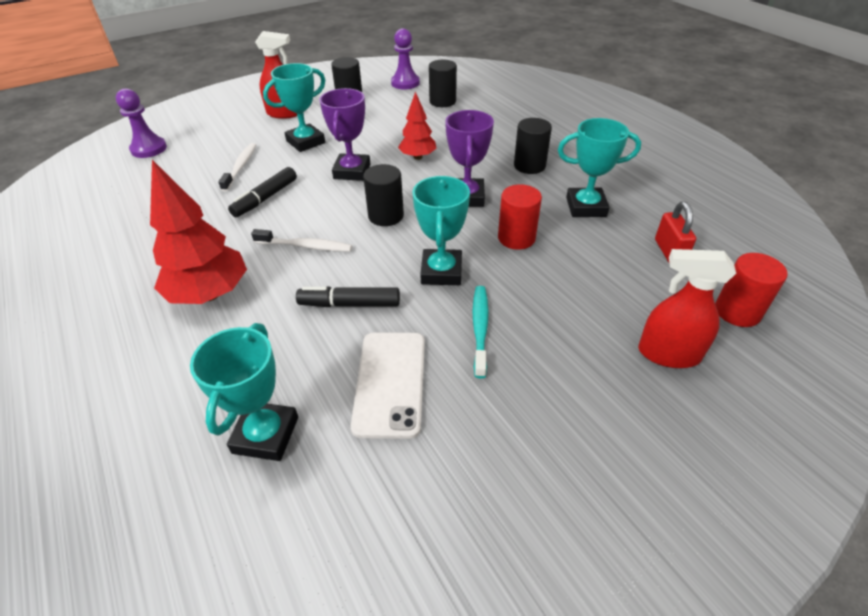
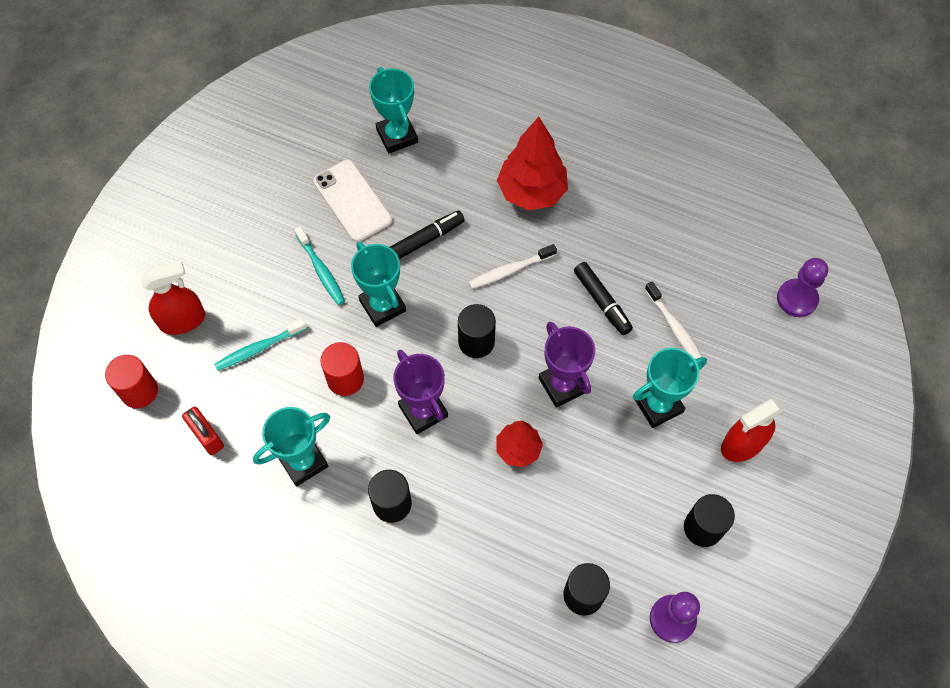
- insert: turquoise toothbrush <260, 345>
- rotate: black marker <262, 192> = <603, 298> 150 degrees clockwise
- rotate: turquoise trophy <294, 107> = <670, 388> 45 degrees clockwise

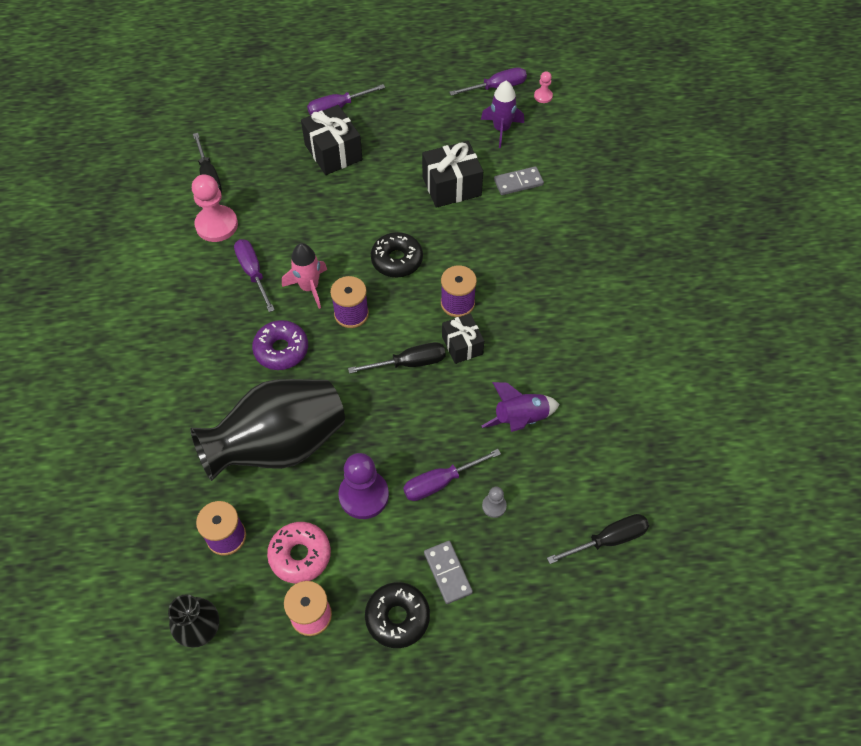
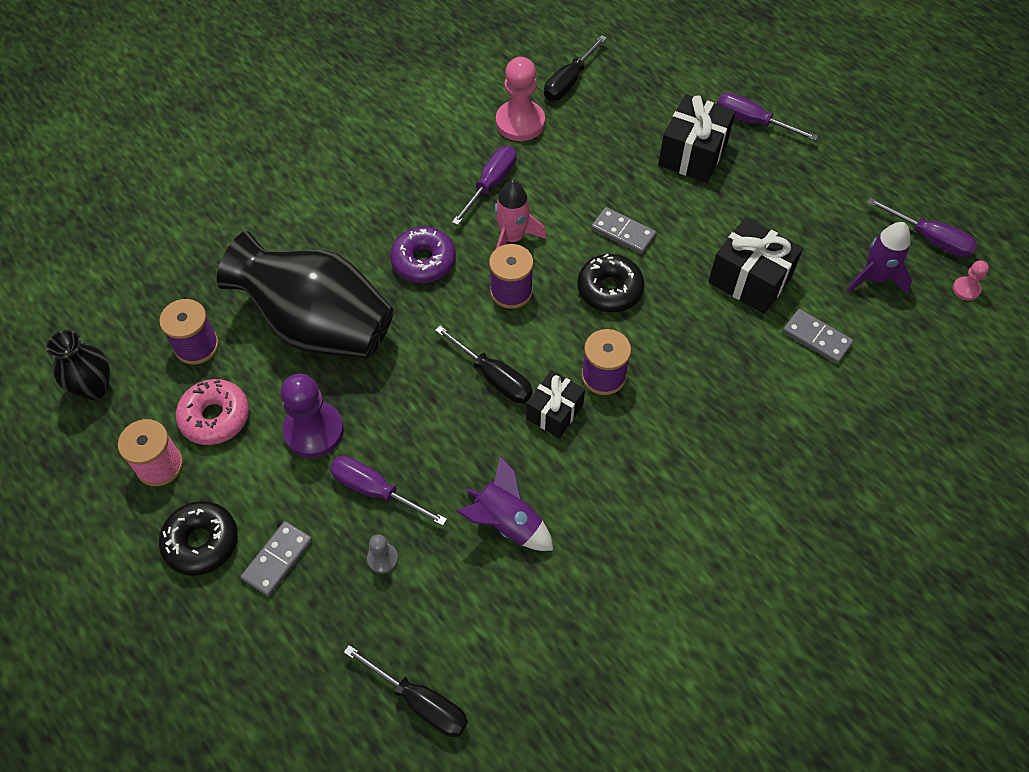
- insert: grey domino <623, 230>

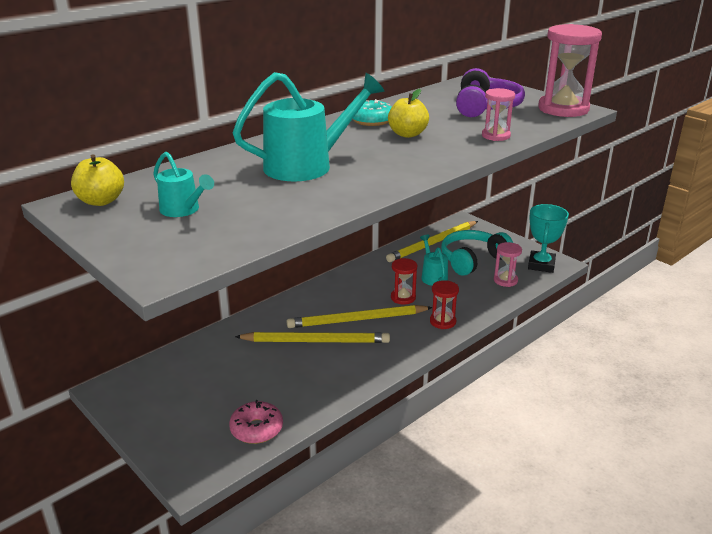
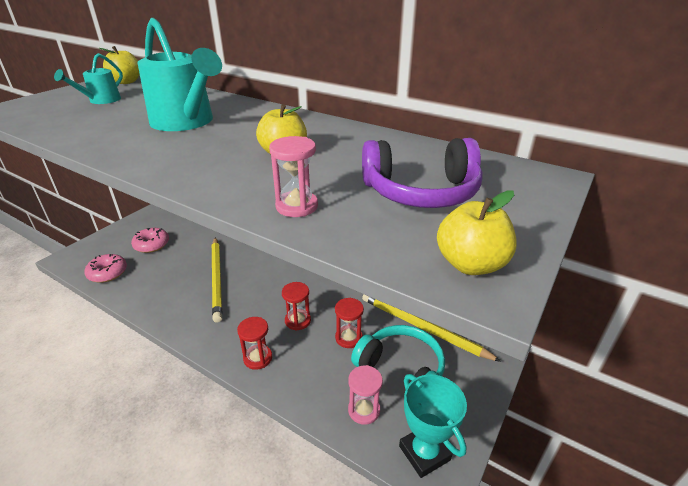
- insert: pink donut <150, 240>
- replace: turquoise watering can <434, 260> to red hourglass <349, 323>
- rotate: turquoise trophy <548, 238> = <433, 426> 60 degrees clockwise
- replace: pink hourglass <570, 70> to yellow apple <477, 232>
- delete: yellow pencil <360, 316>
- delete: turquoise donut <372, 112>

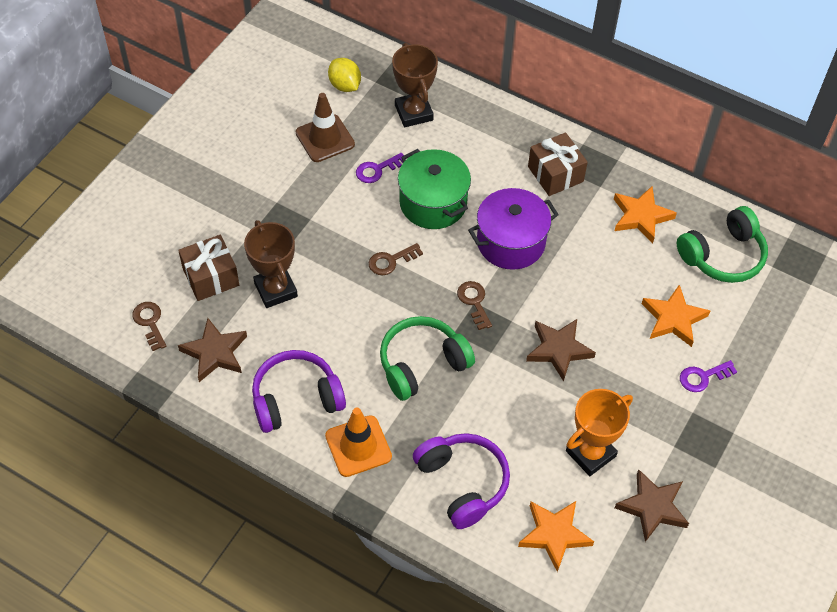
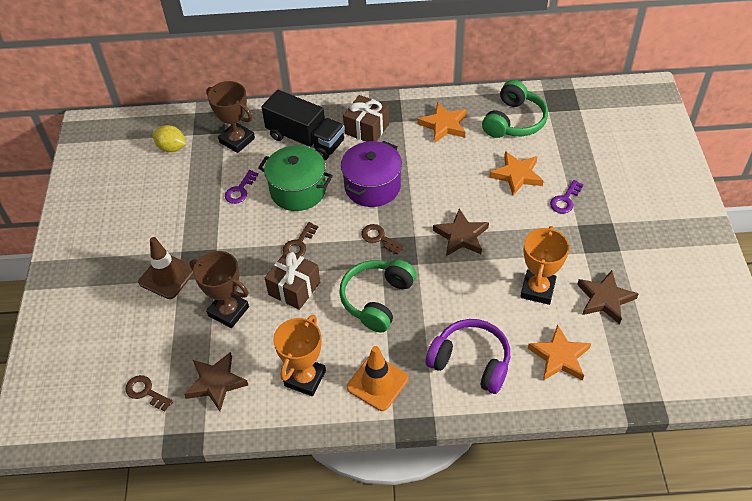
- move: brown traffic cone <325, 127> to <165, 268>
- insert: black truck <303, 125>
- move: brown gift <208, 268> to <293, 280>
- replace: purple headphones <299, 391> to orange trophy <299, 355>

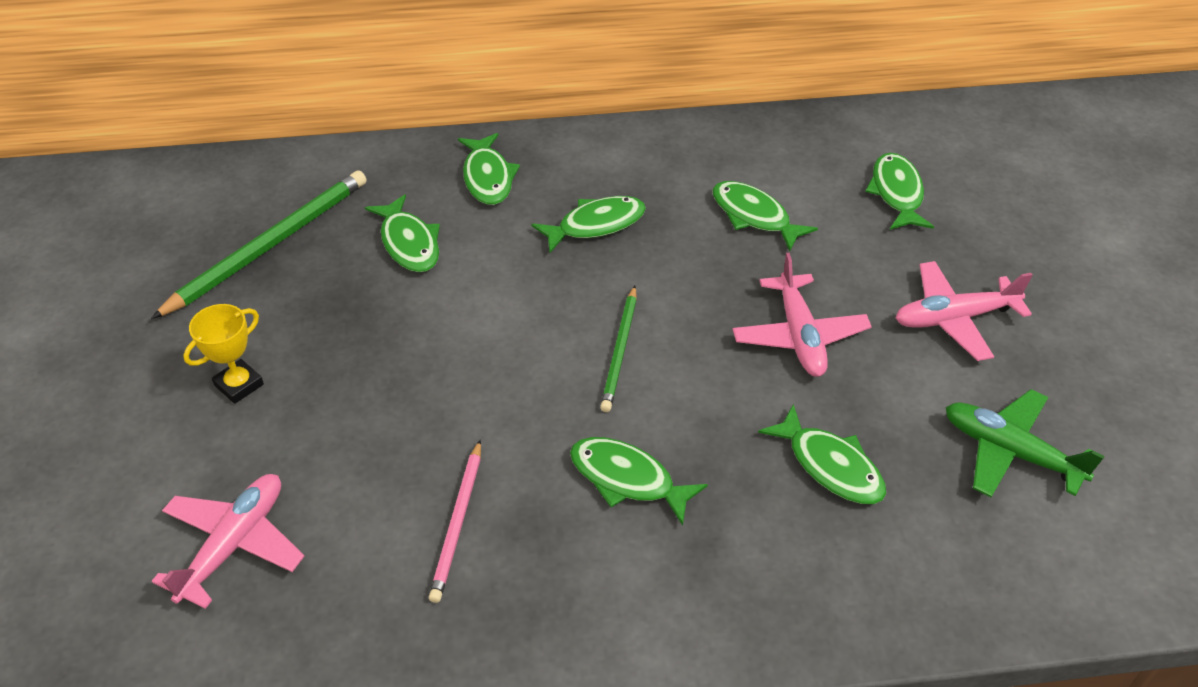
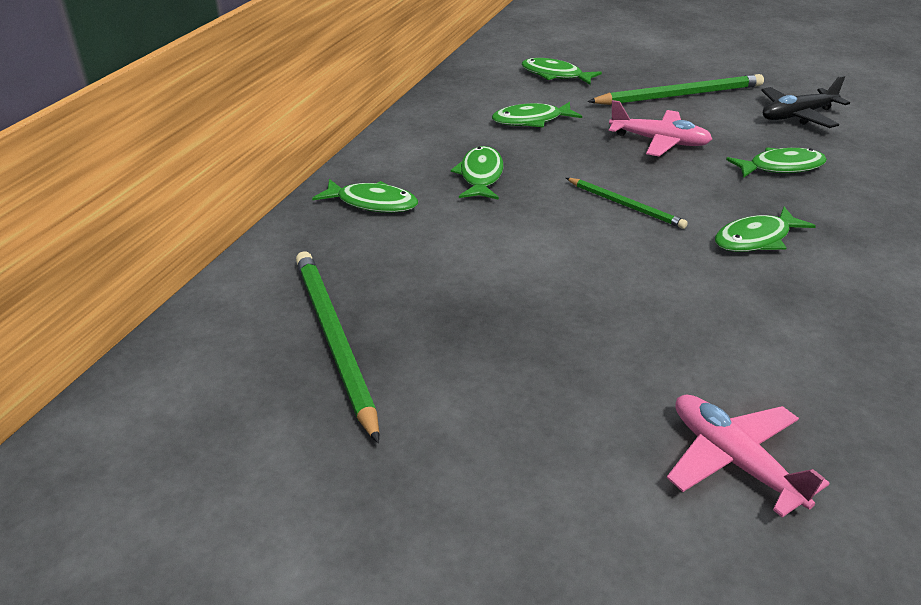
- replace: pink plane <964, 311> to green pencil <675, 89>
- recolor: green plane <1024, 443> to black plane <805, 101>
- delete: yellow trophy <223, 354>
- delete: green fish <402, 233>
- delete: pink pencil <455, 521>

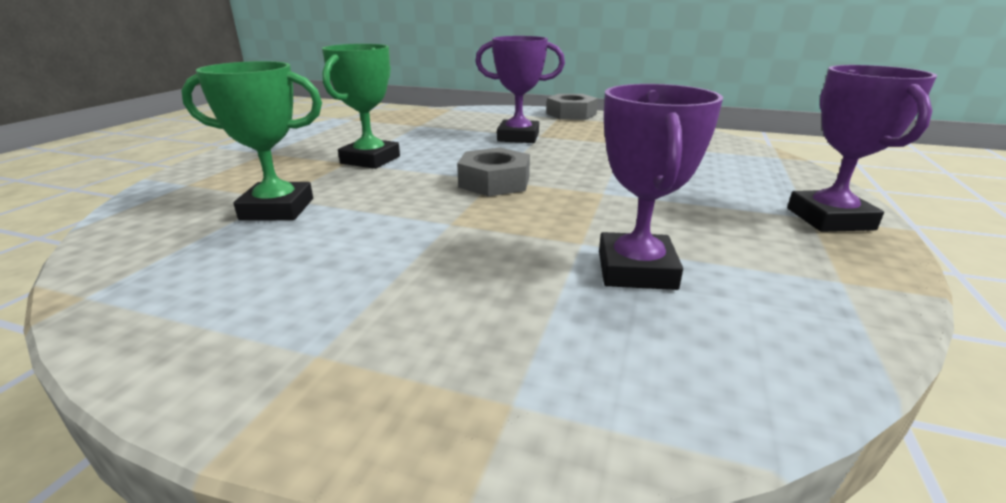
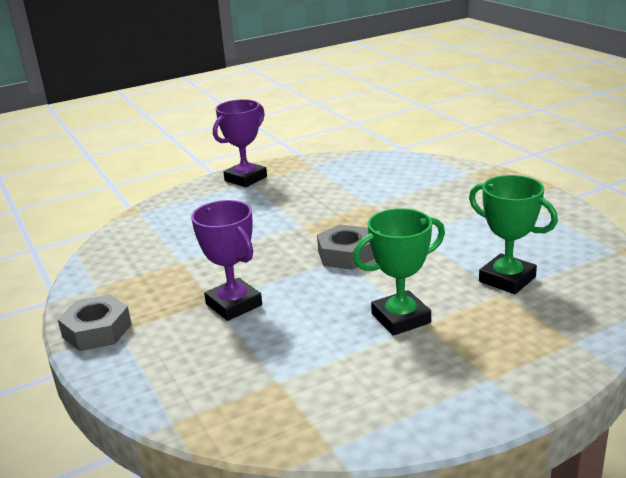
- delete: purple trophy <661, 187>

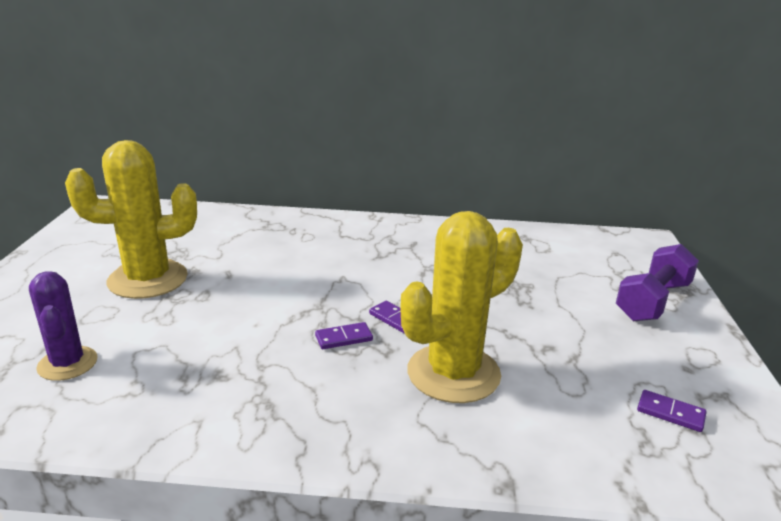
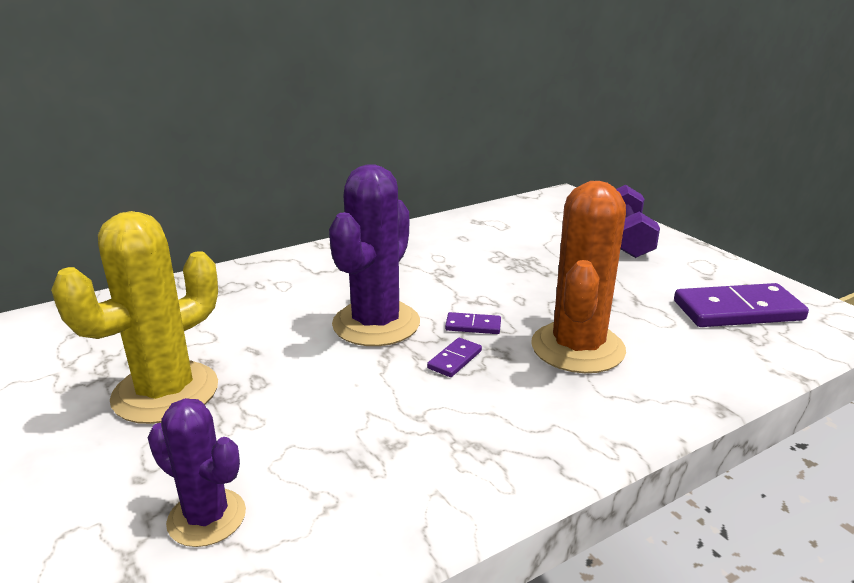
- insert: purple cactus <374, 255>
- recolor: yellow cactus <461, 307> to orange cactus <578, 277>
- resize: purple domino <672, 411> = <741, 305> x2.18

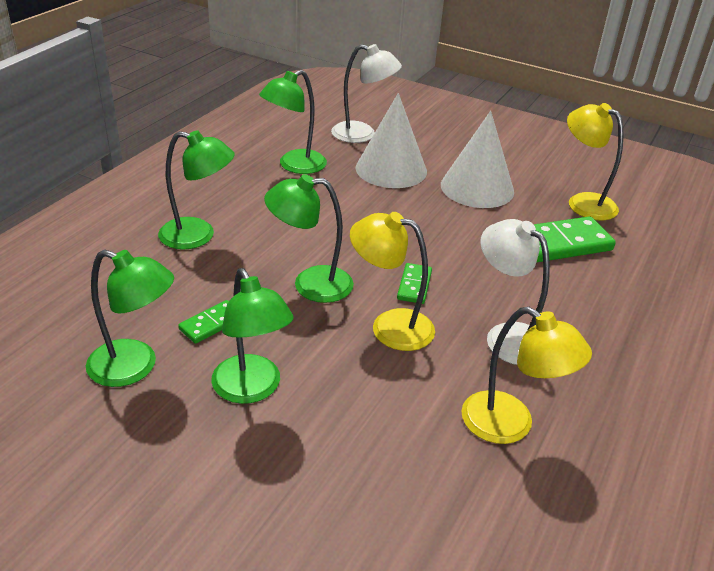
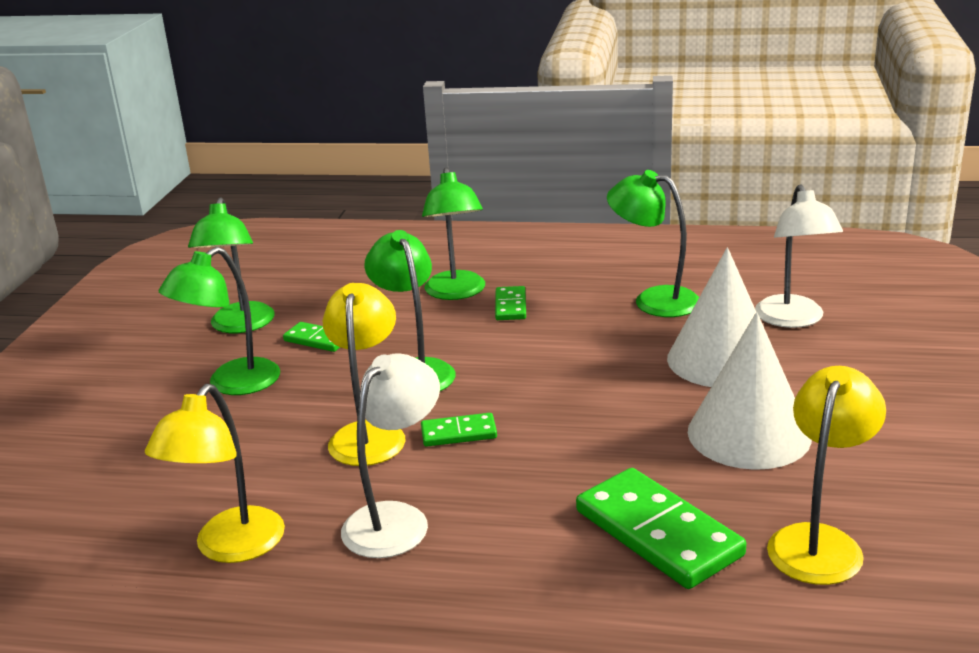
- insert: green domino <510, 303>

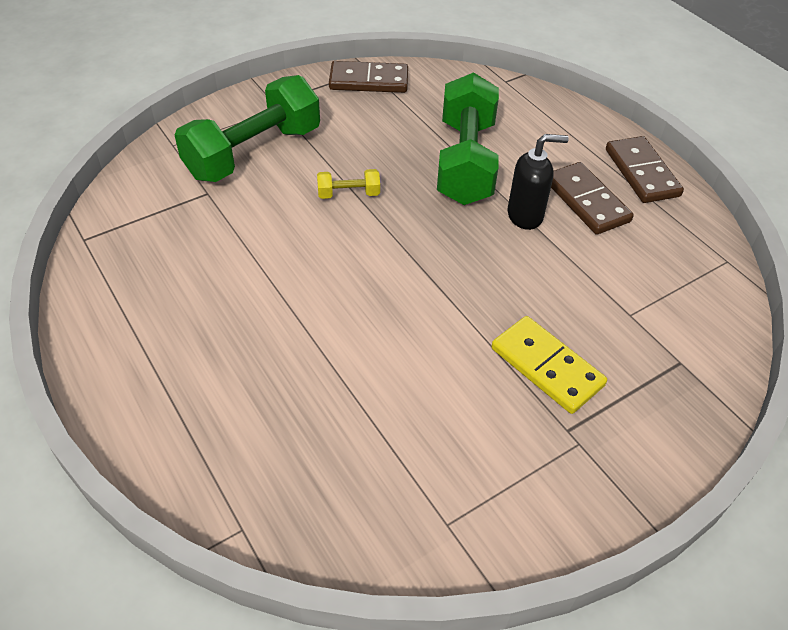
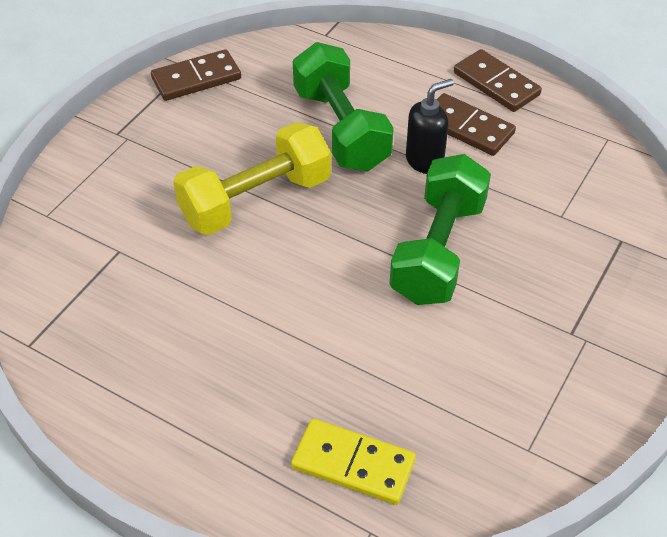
- resize: yellow dumbbell <348, 184> = <252, 178> x2.36
- move: yellow domino <549, 365> to <353, 462>
- move: green dumbbell <247, 128> to <440, 229>

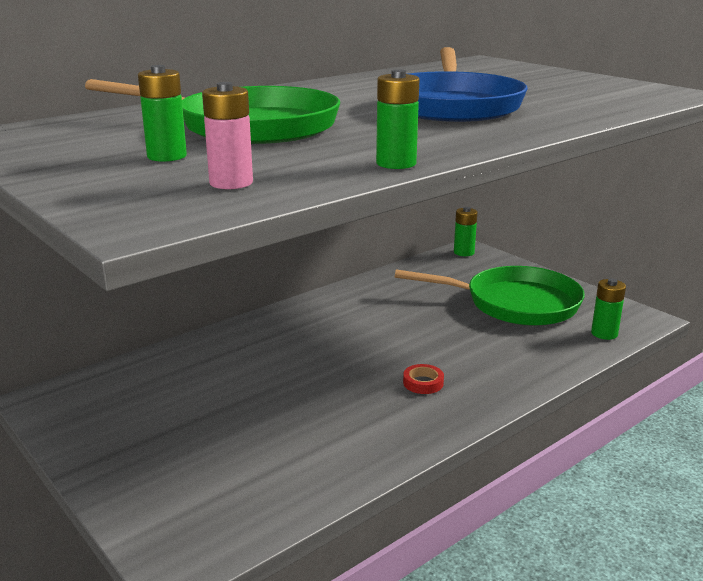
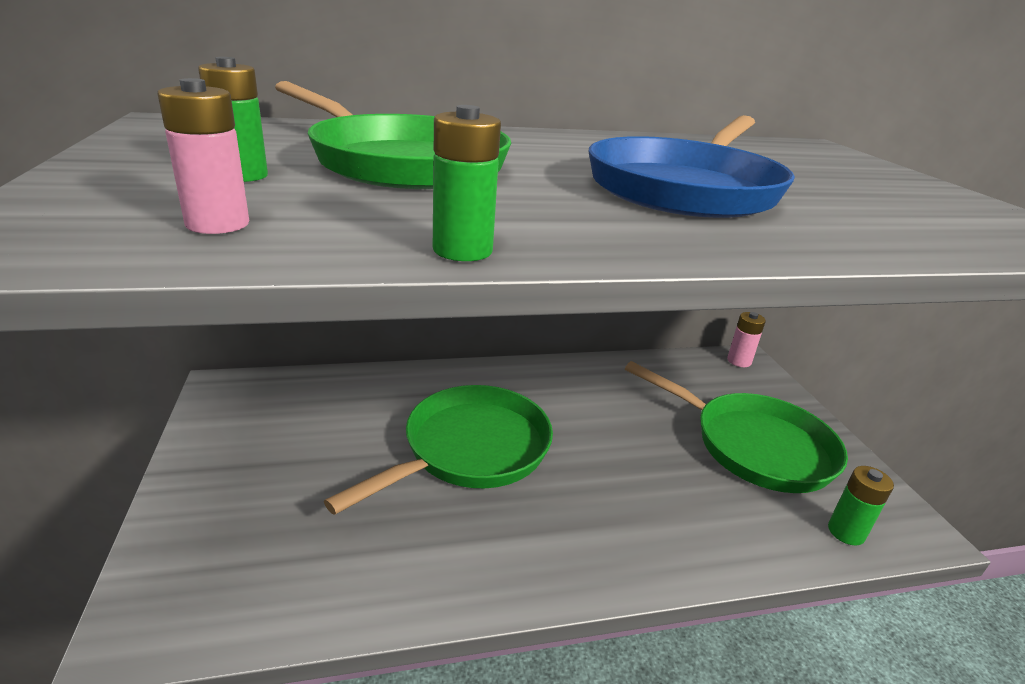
- insert: green pan <438, 450>
- recolor: green battery <465, 231> to pink battery <746, 339>
- delete: red tape <423, 379>

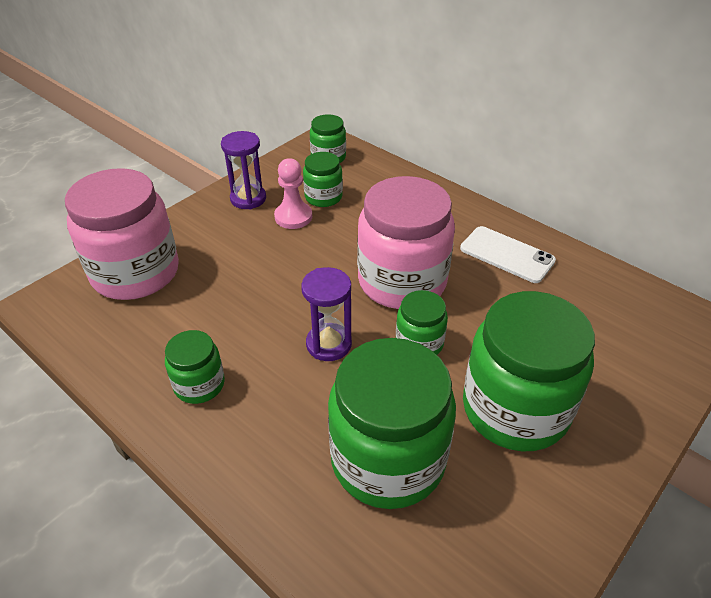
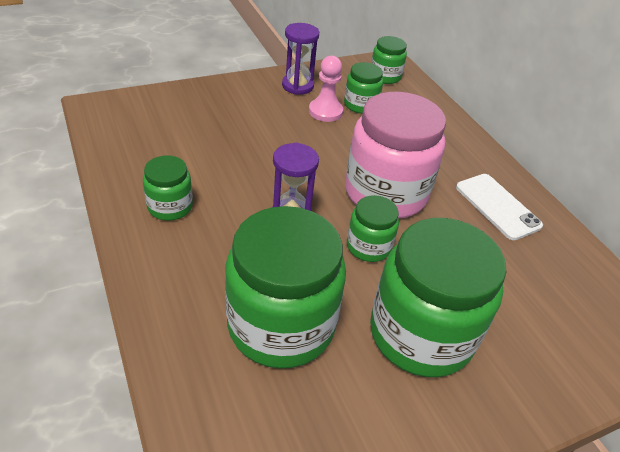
- delete: pink jar <122, 234>

